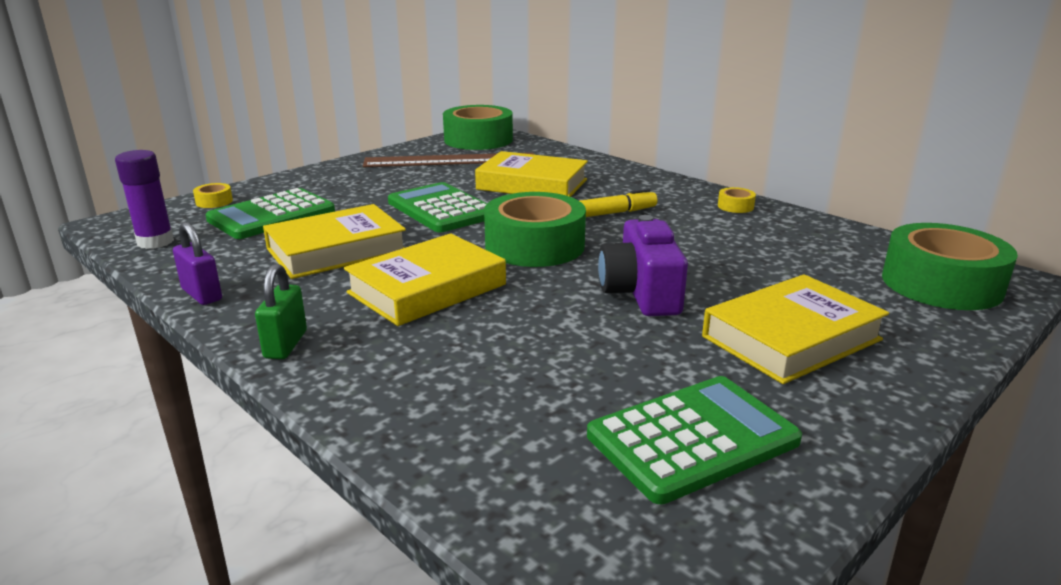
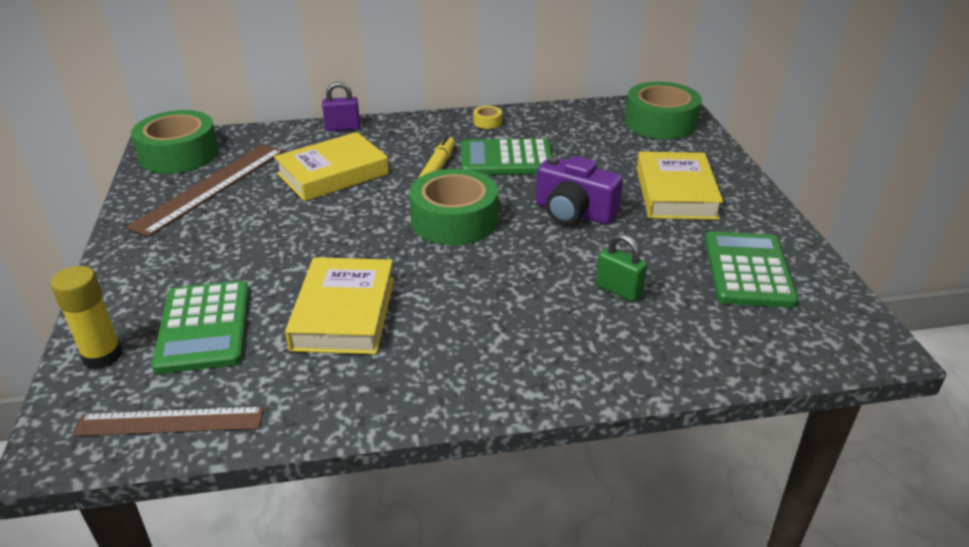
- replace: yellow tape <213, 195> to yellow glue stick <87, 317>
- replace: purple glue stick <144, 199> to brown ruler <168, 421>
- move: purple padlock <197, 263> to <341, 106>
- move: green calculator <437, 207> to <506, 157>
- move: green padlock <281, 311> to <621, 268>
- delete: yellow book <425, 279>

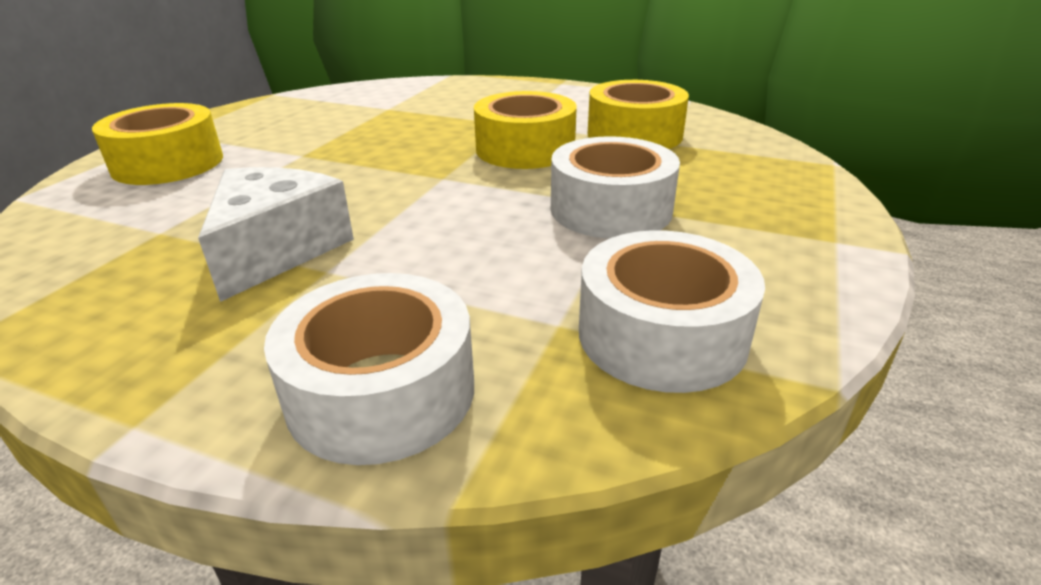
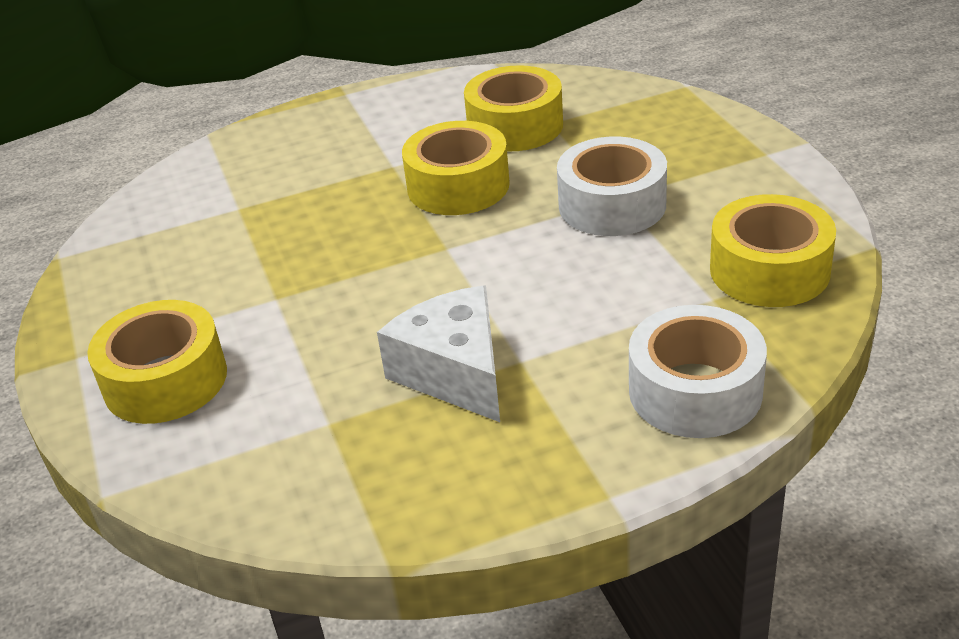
- recolor: white tape <672, 311> to yellow tape <773, 250>

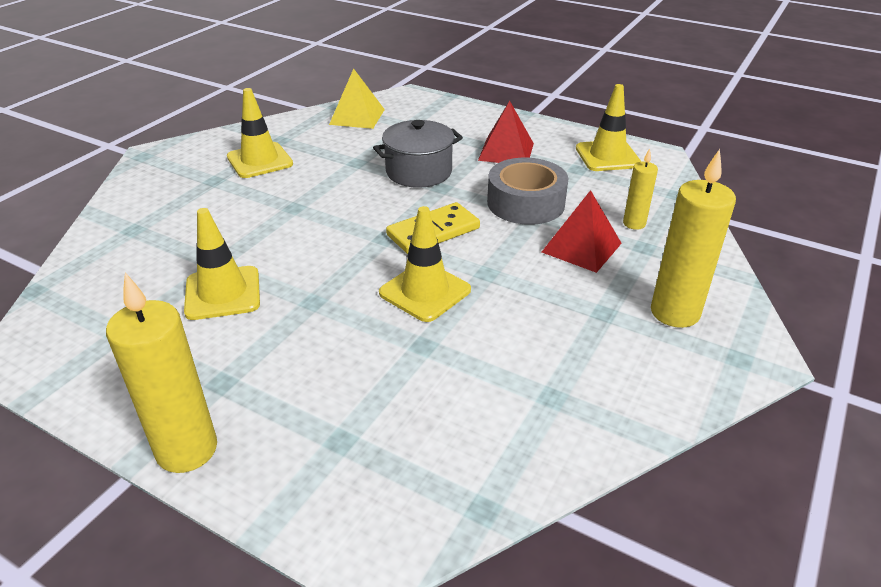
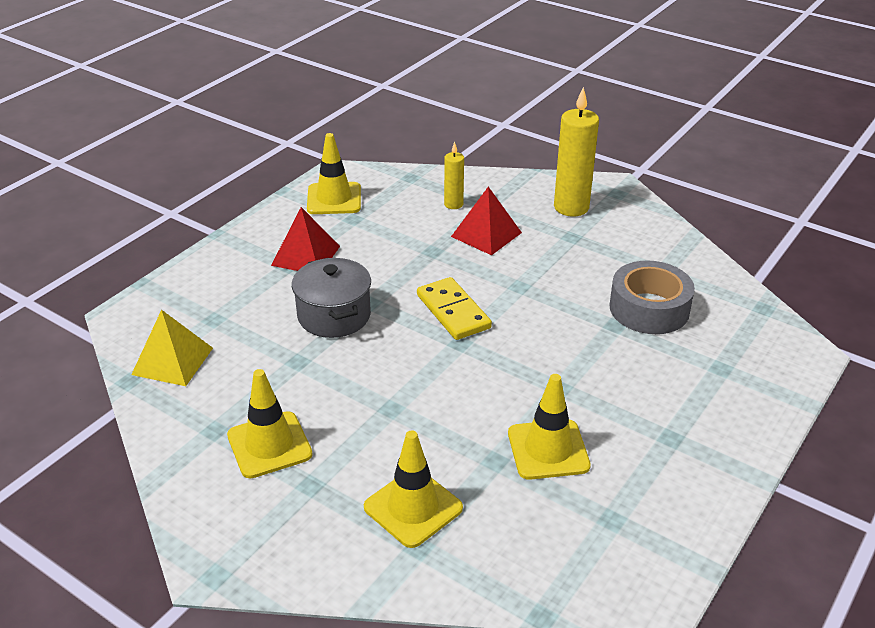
- move: yellow traffic cone <425, 264> to <413, 489>
- move: grey tape <527, 191> to <652, 297>
- delete: yellow candle <161, 373>

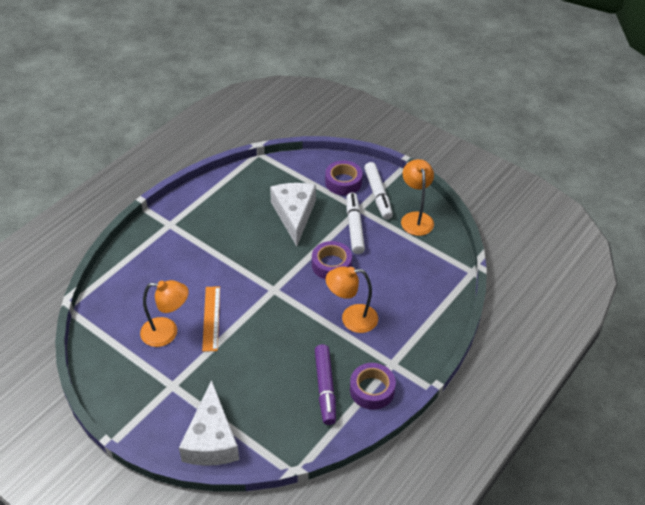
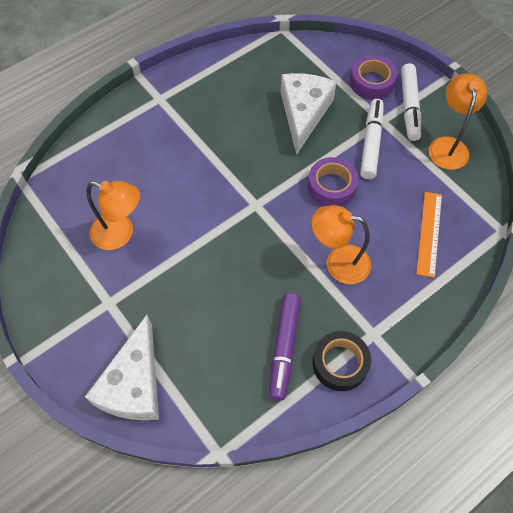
- recolor: purple tape <373, 386> to black tape <342, 361>
- move: orange ruler <211, 319> to <429, 235>

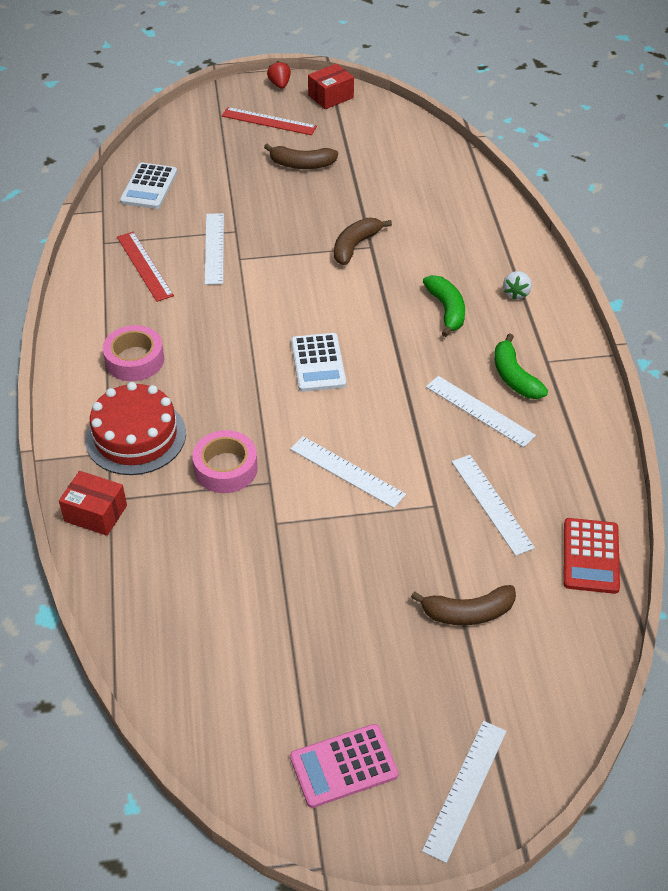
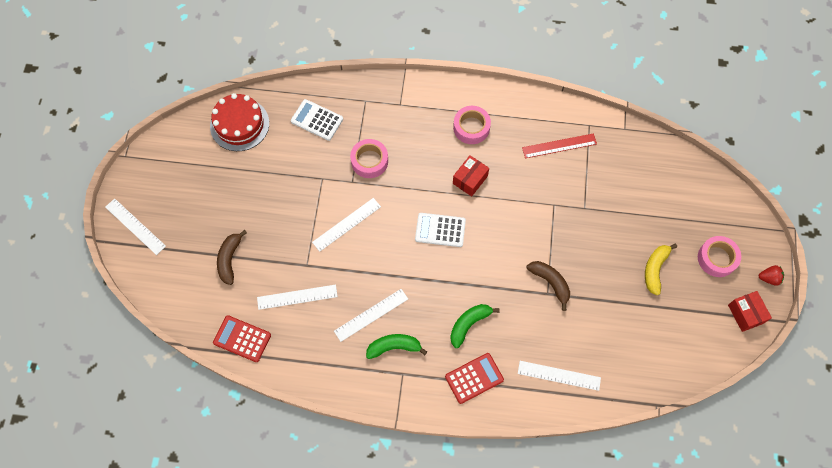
- move: red cake <135, 428> to <239, 122>
- move: white calculator <148, 185> to <317, 120>
- replace: white strawberry <517, 285> to red calculator <474, 378>
- rotate: green banana <444, 306> = <475, 326> 135 degrees clockwise
- move: red box <93, 503> to <471, 175>
- move: white ruler <214, 249> to <559, 376>
- recolor: brown banana <301, 156> to yellow banana <661, 269>
- replace: red ruler <269, 121> to pink tape <719, 256>
- delete: pink calculator <344, 766>

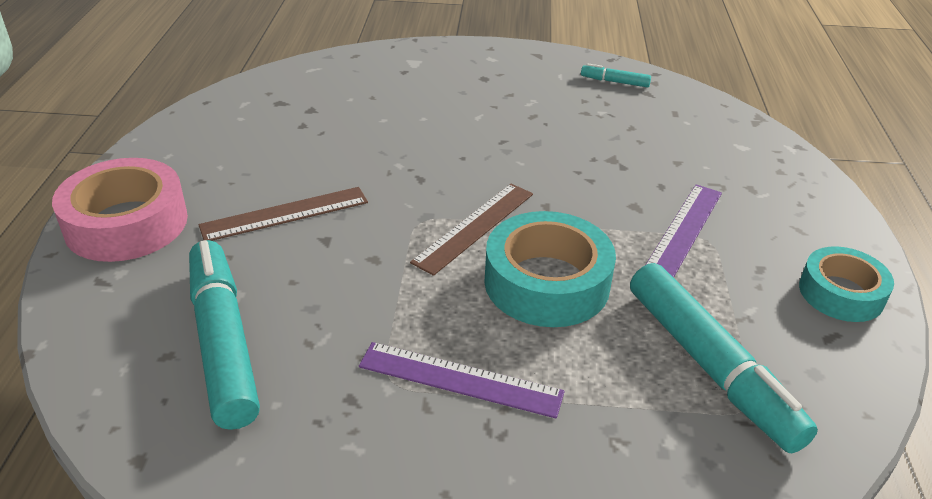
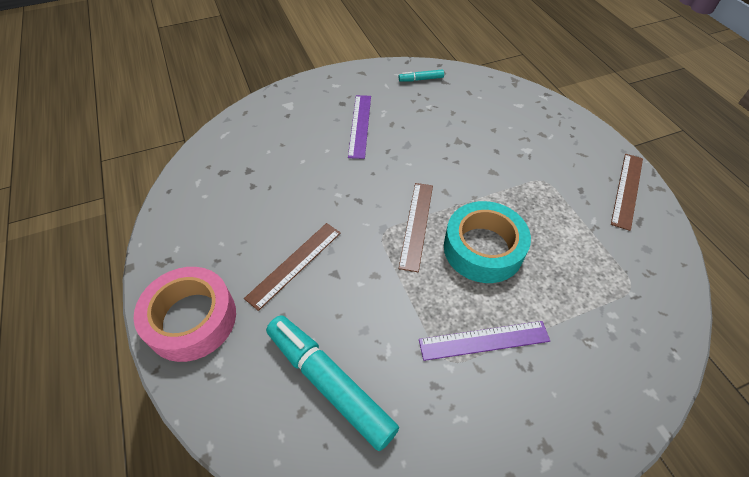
- move: purple ruler <684, 231> to <359, 127>
- replace: turquoise tape <846, 284> to brown ruler <627, 192>
- delete: turquoise marker <724, 358>

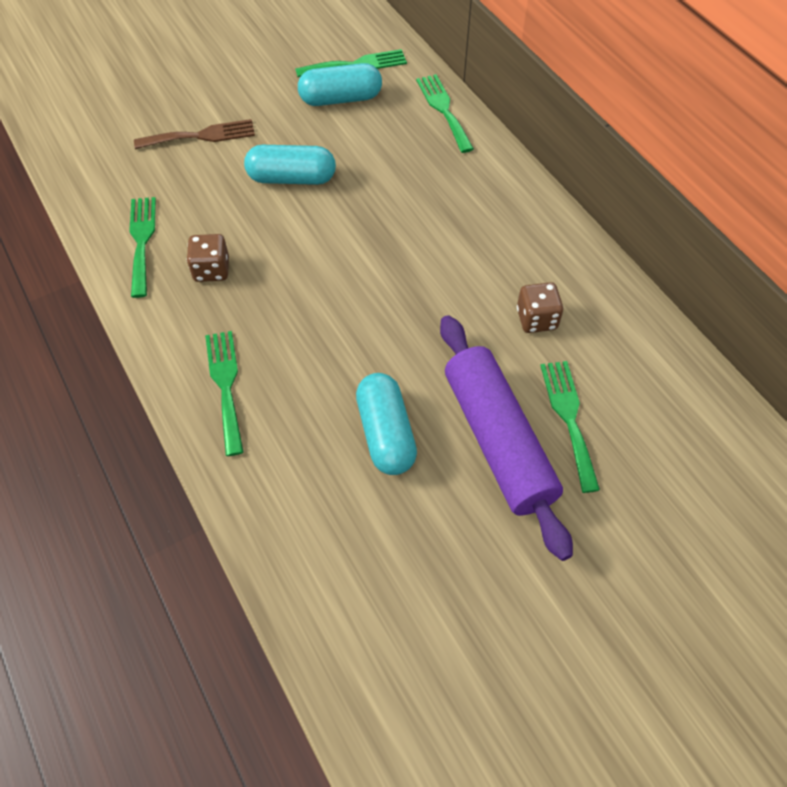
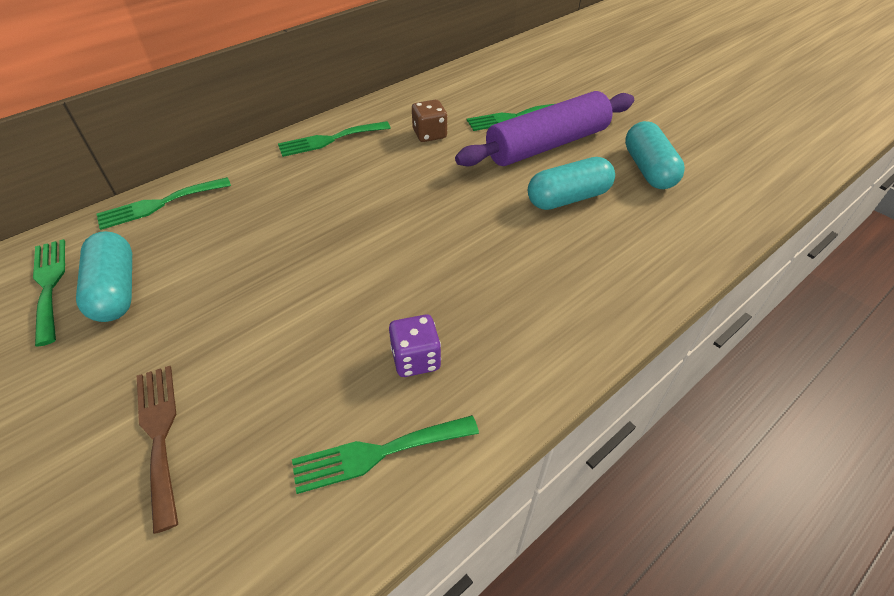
- move: green fork <224, 393> to <334, 139>
- recolor: brown dice <208, 258> to purple dice <415, 346>
- move: turquoise capsule <290, 165> to <655, 155>

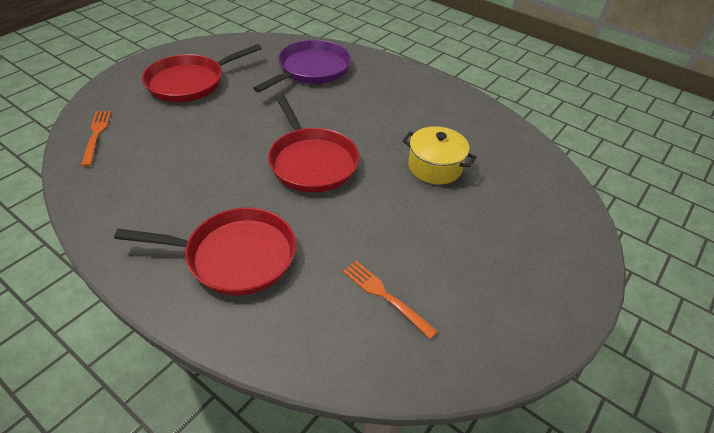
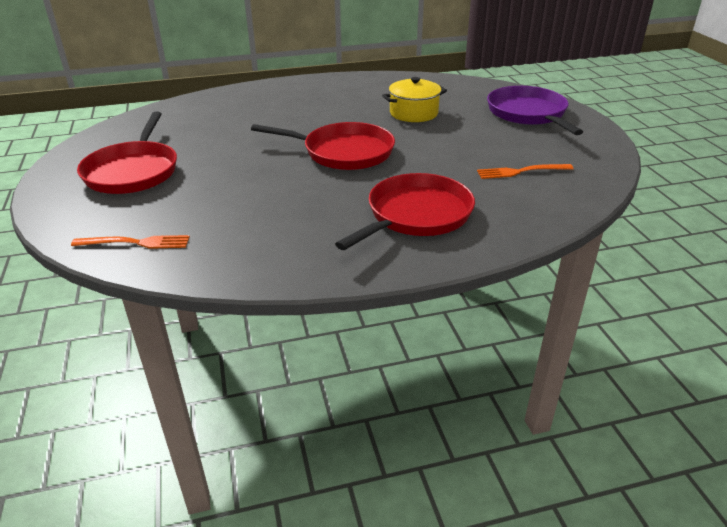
- rotate: orange fork <96, 139> = <130, 242> 150 degrees clockwise
- move: purple pan <302, 66> to <535, 110>

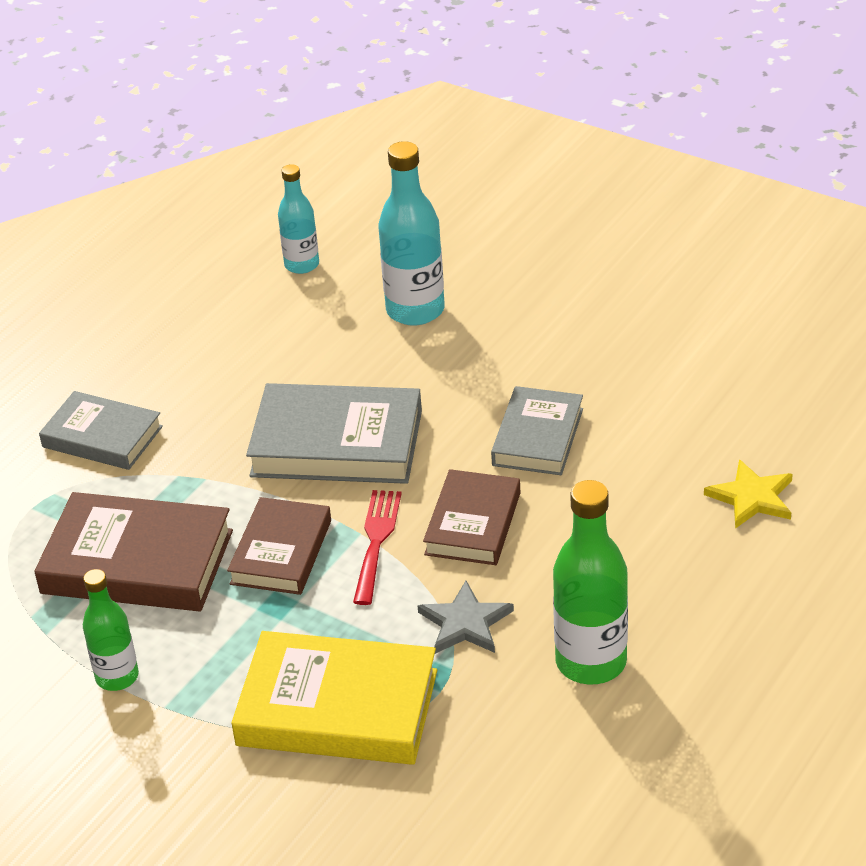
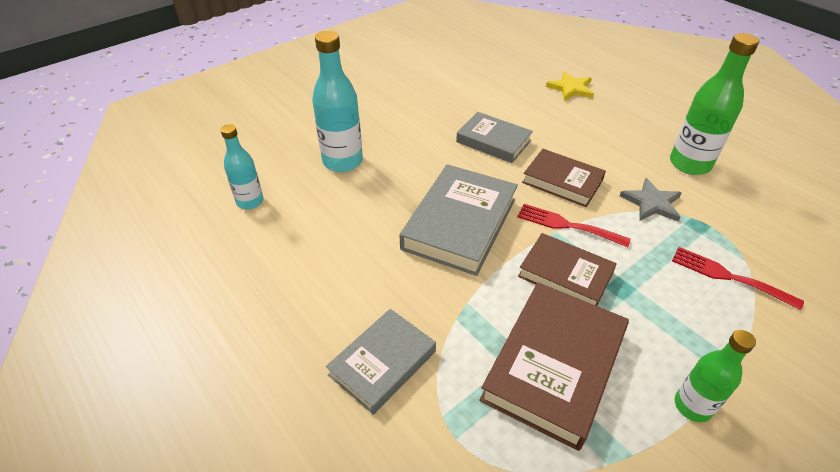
- replace: yellow book <334, 698> to red fork <738, 278>

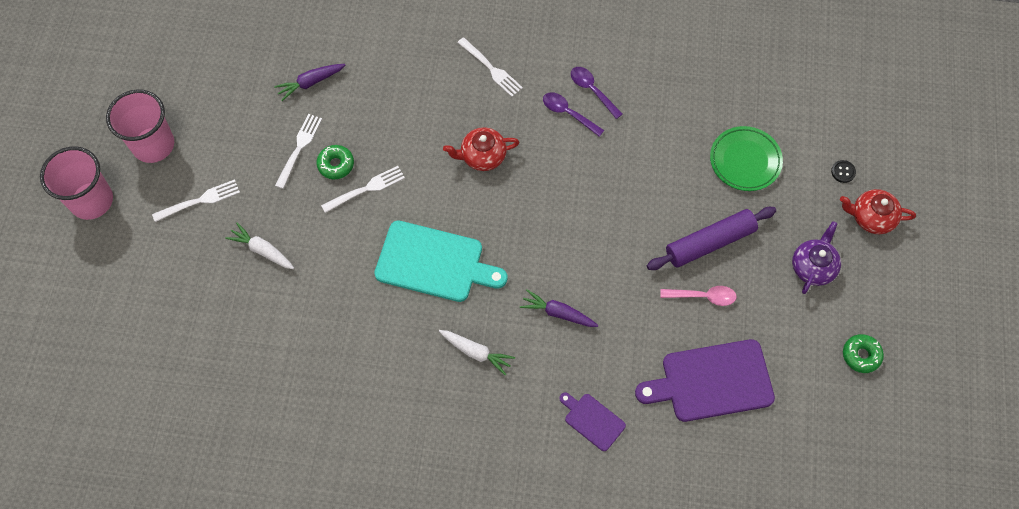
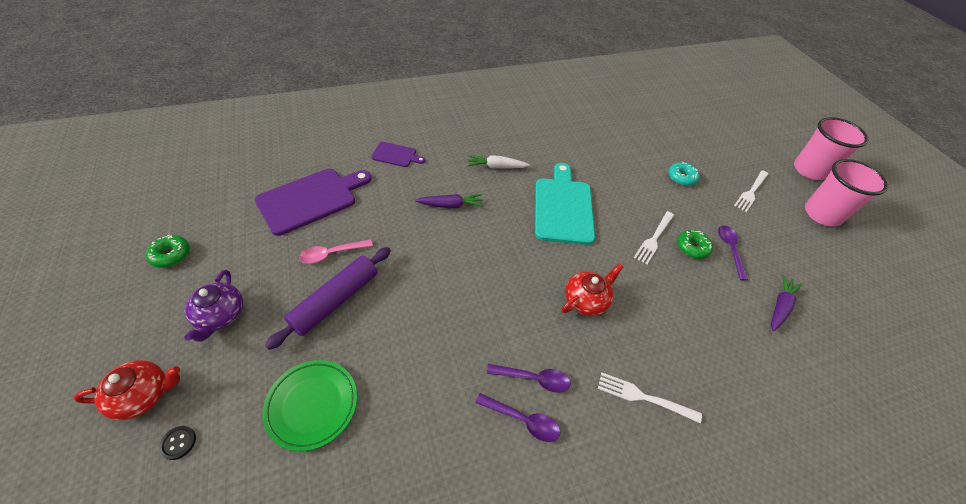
- rotate: turquoise cutting board <441, 261> = <565, 204> 105 degrees clockwise
- replace: white carrot <259, 245> to turquoise donut <684, 174>
- replace: white fork <298, 151> to purple spoon <733, 253>

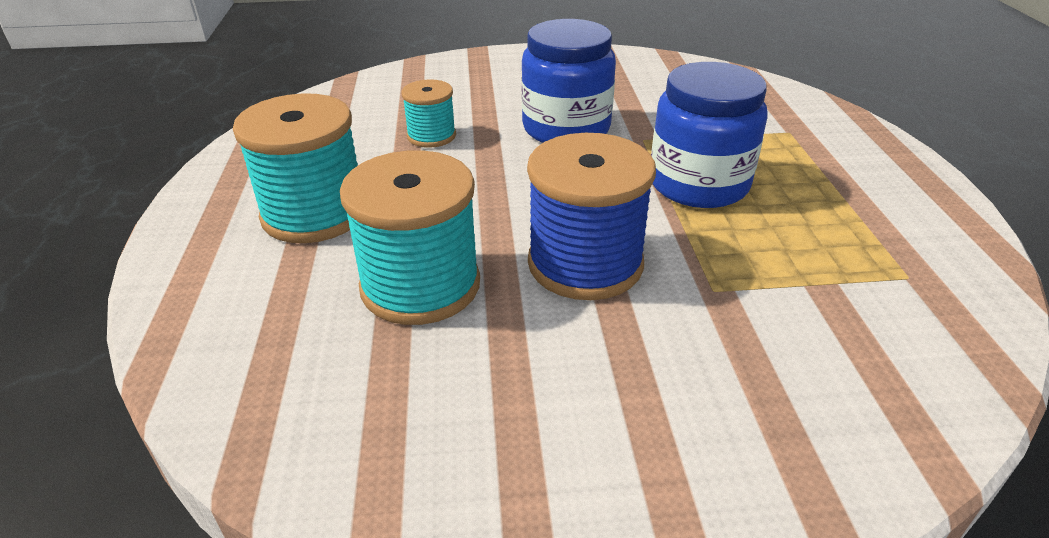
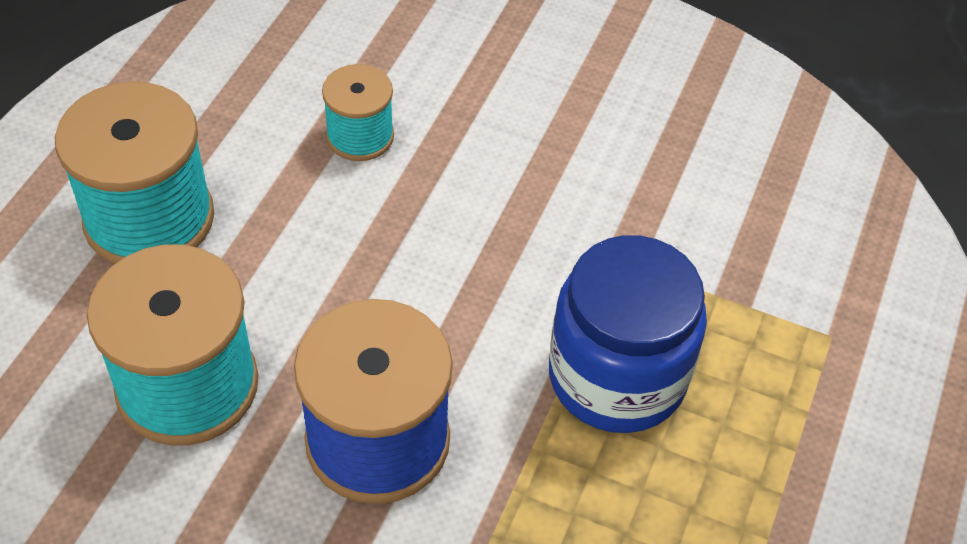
- delete: blue jar <568, 81>

